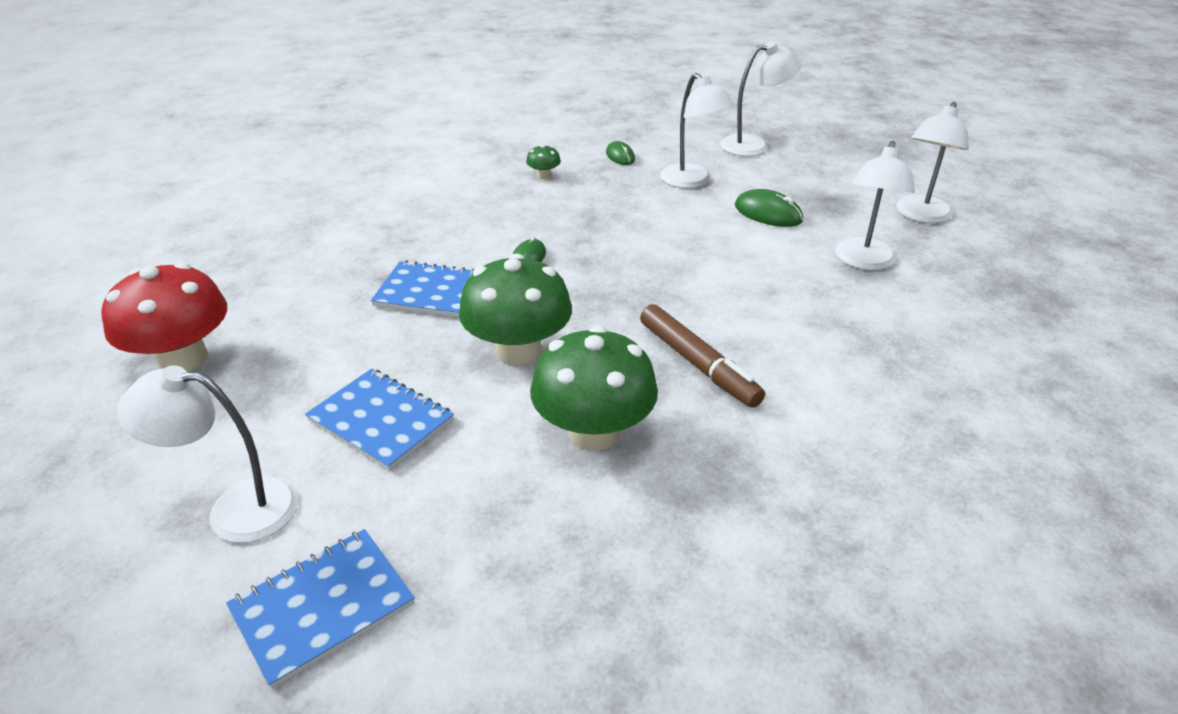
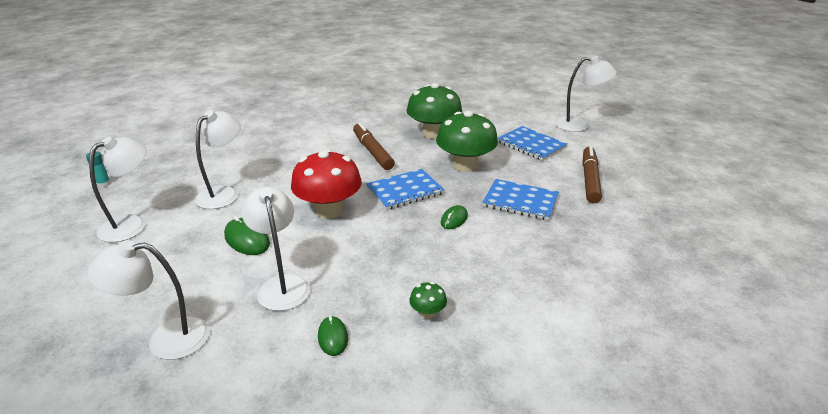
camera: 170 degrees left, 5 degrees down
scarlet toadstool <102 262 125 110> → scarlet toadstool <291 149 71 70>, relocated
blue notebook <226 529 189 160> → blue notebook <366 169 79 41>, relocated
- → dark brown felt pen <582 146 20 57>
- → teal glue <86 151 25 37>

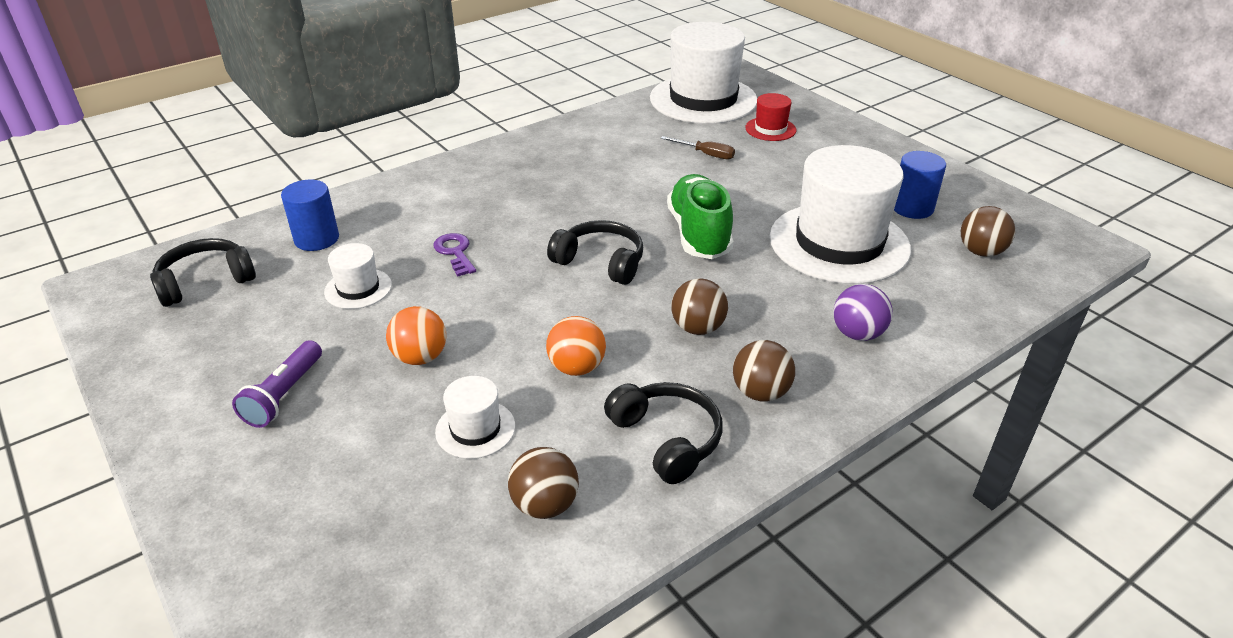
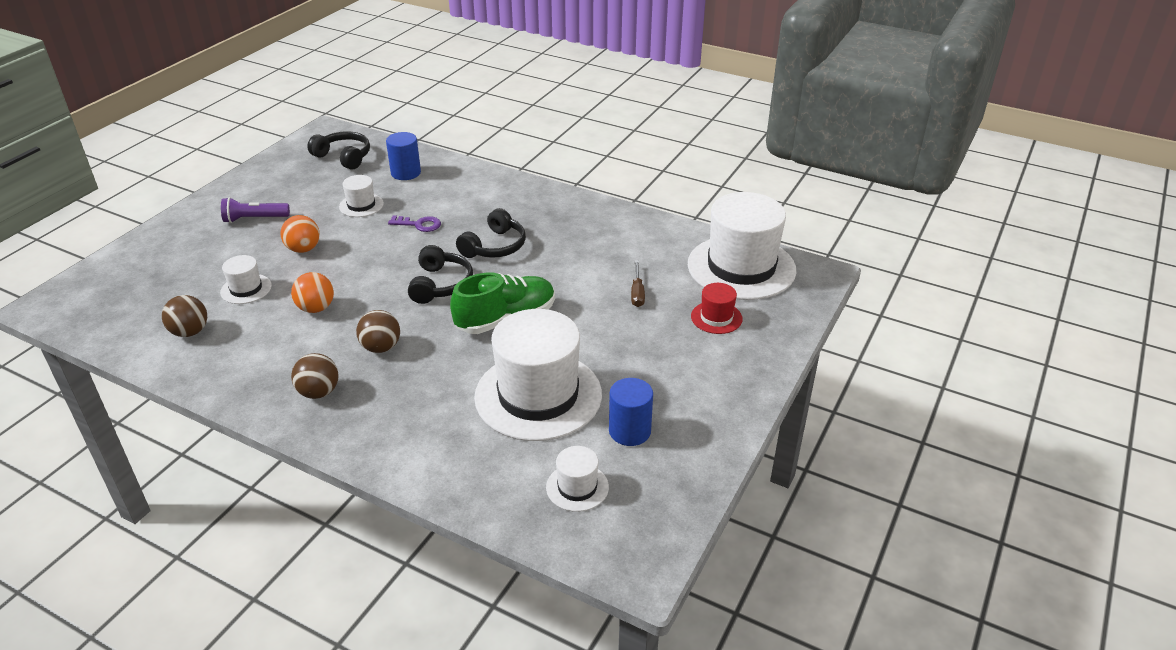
camera: 65 degrees right, 0 degrees up
dark brown sphere <961 206 54 51> → snow-white tall hat <546 446 63 66>
royal purple latchkey <434 233 42 43> → royal purple latchkey <388 215 53 17>, 60 degrees clockwise
royal purple sphere <833 284 60 57> → -
black headset <604 382 119 102> → black headset <456 208 70 50>, relocated

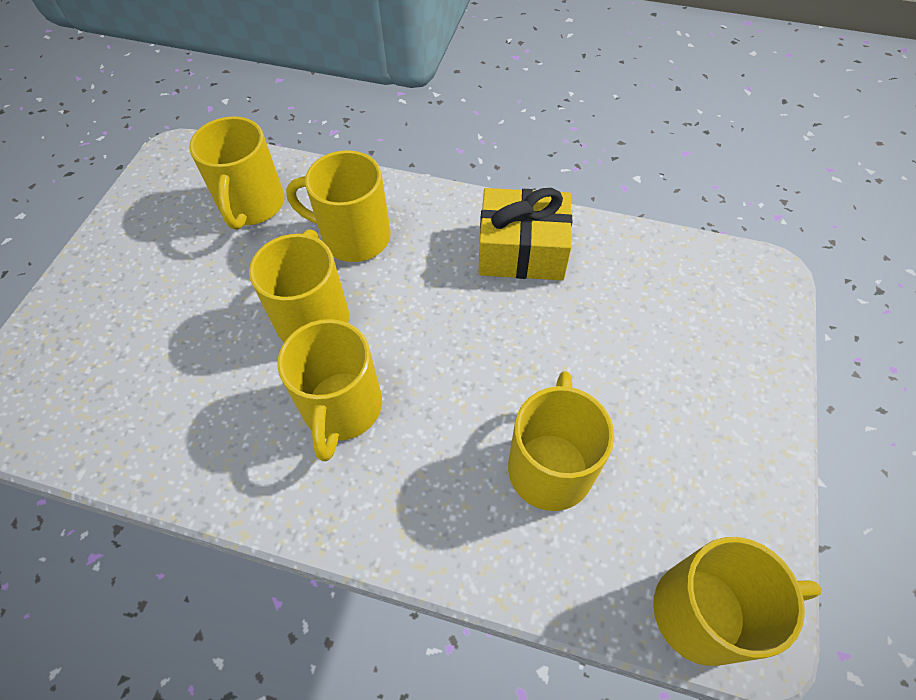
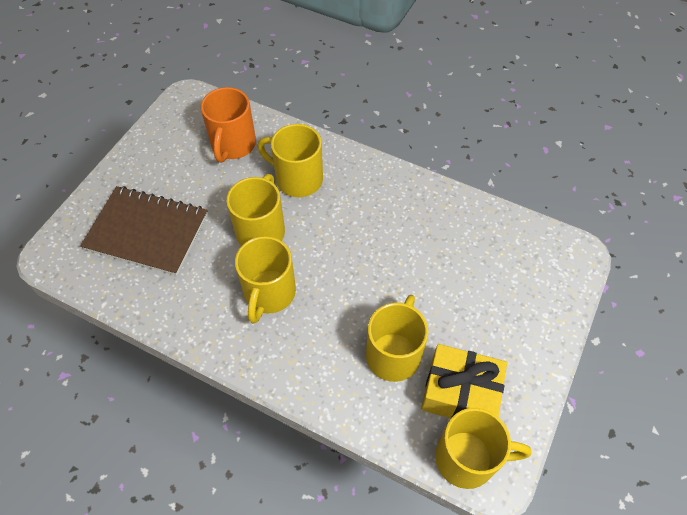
camera: 10 degrees right, 0 degrees up
golden mug <189 116 95 114> → bright orange mug <201 87 55 76>
golden present <479 188 93 92> → golden present <421 344 86 74>, relocated
- → dark brown notebook <80 186 128 90>

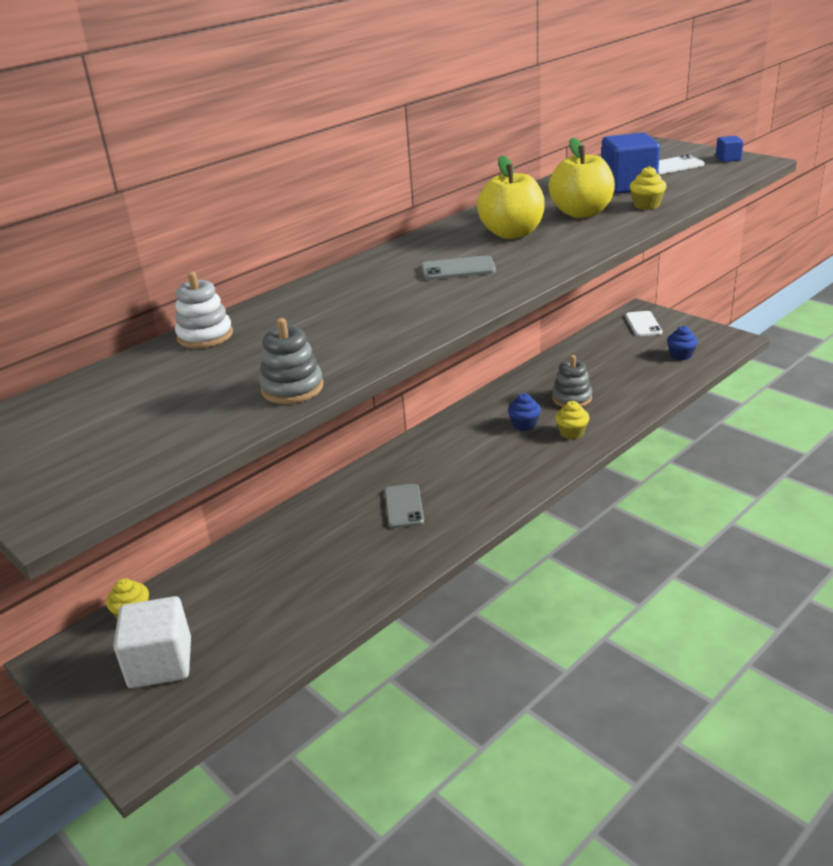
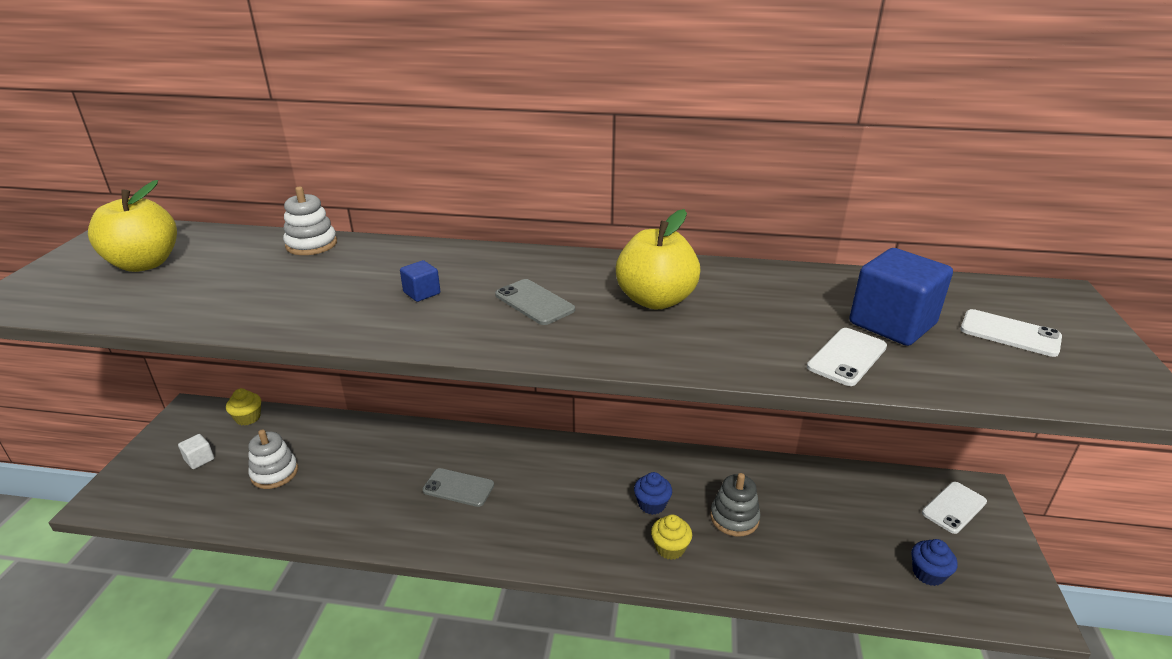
camera: 50 degrees right, 0 degrees up
blue solid cube <716 136 28 26> → blue solid cube <400 260 40 42>, relocated
golden toy apple <549 138 66 80> → golden toy apple <88 180 89 92>, relocated
golden cupcake <630 166 36 44> → snow-white smartphone <807 328 80 58>
ash-grey ring stacker <259 318 64 86> → -
ash-grey smartphone <385 484 39 44> → ash-grey smartphone <423 468 71 39>, 60 degrees clockwise
snow-white solid cube <113 596 78 92> → snow-white solid cube <178 434 36 35>, x0.46
- → snow-white ring stacker <248 429 50 60>

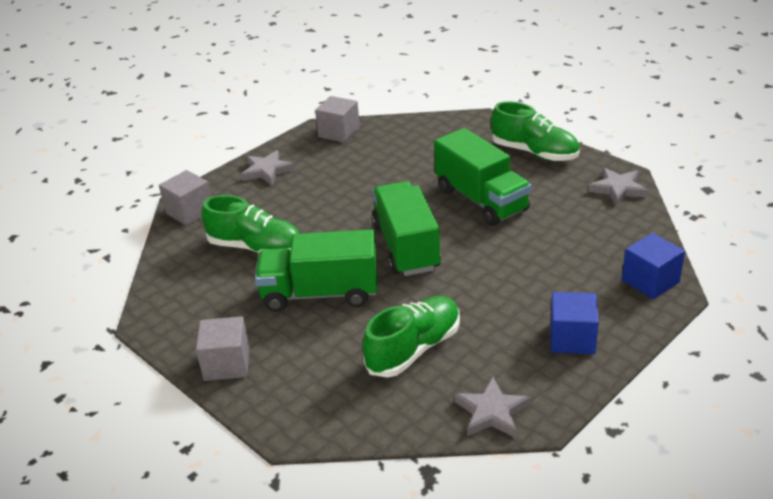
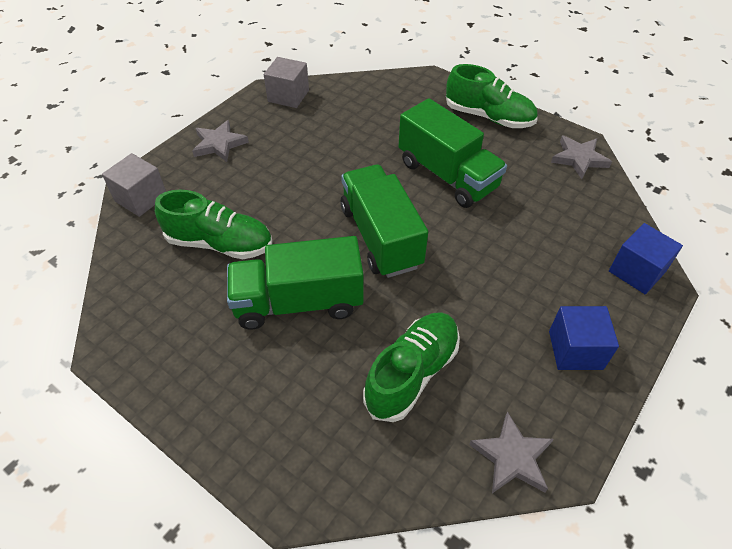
camera: 10 degrees left, 15 degrees up
ash-grey solid cube <196 316 54 65> → -

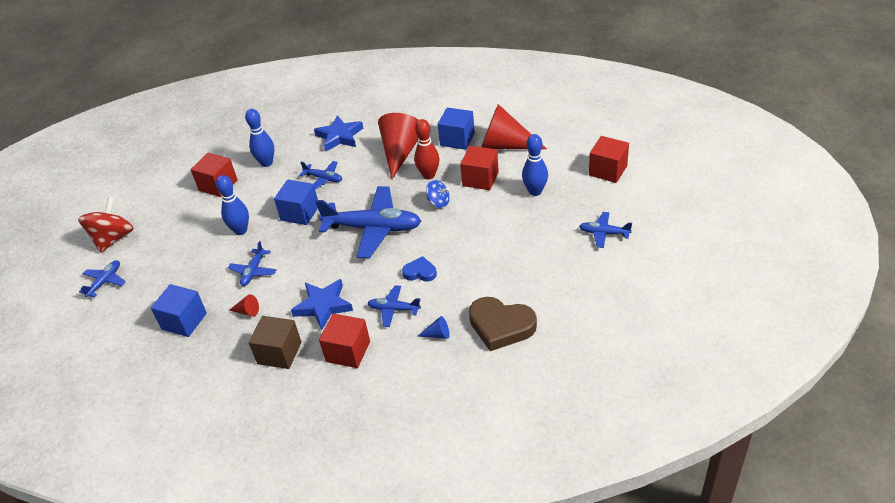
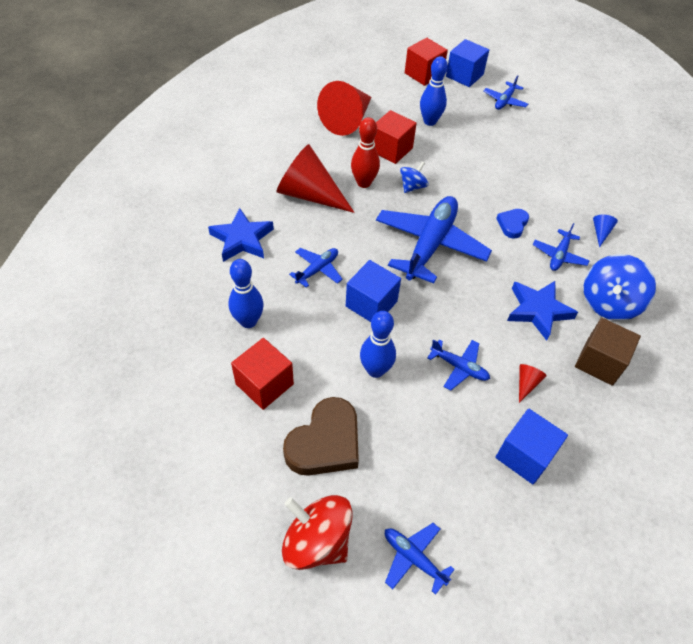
camera: 80 degrees left, 10 degrees up
blue solid cube <438 108 37 42> → blue solid cube <446 39 43 48>, relocated
dark brown heart <469 297 68 54> → dark brown heart <283 397 76 79>, relocated
scarlet solid cube <319 313 51 55> → blue spinning top <584 254 72 67>

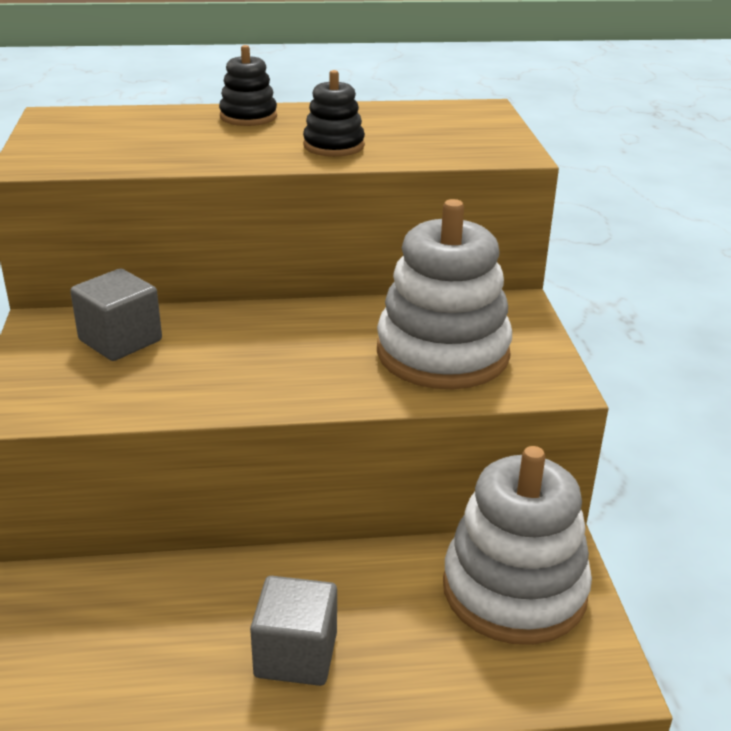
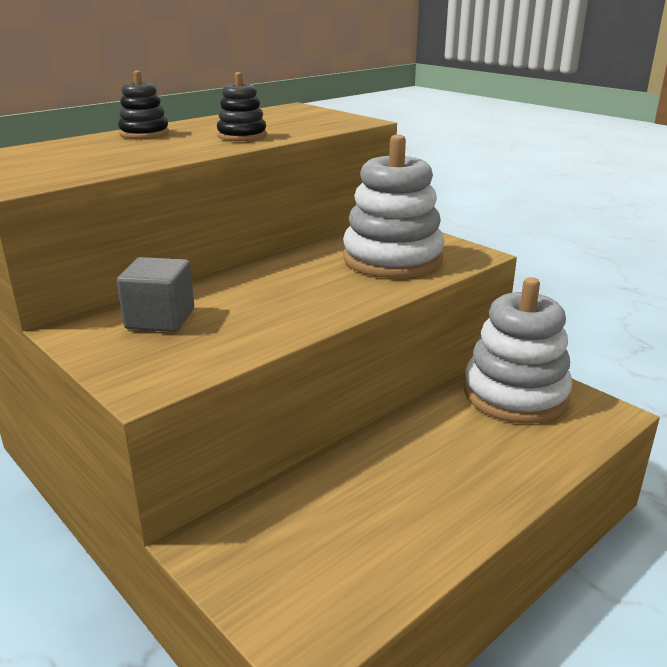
camera: 35 degrees left, 5 degrees down
ash-grey solid cube <250 576 87 110> → -

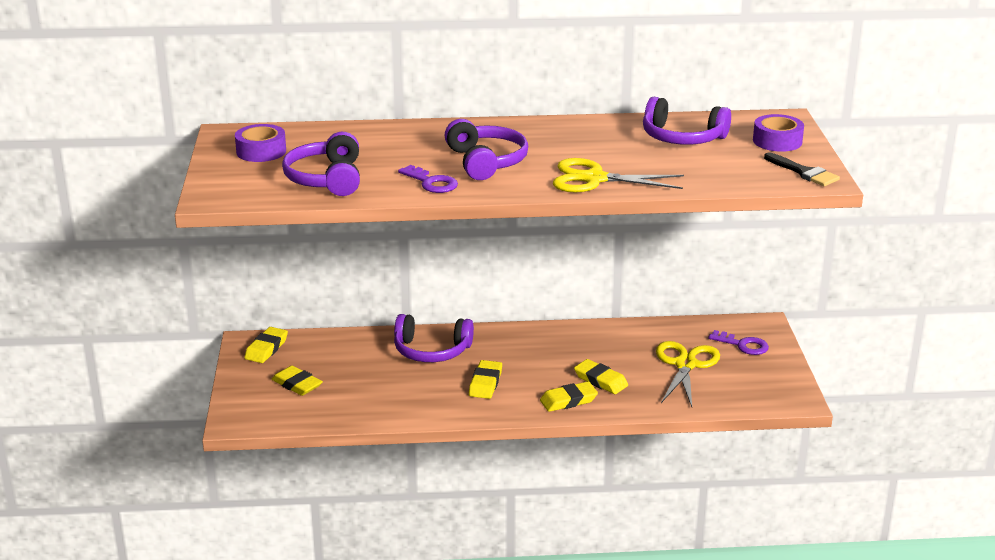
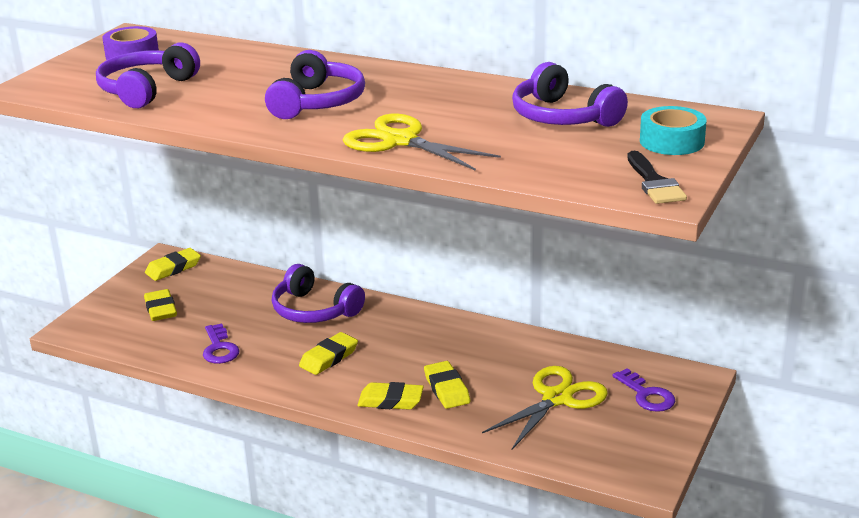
camera: 30 degrees right, 0 degrees up
royal purple tape <753 114 51 38> → teal tape <640 106 67 49>
royal purple latchkey <398 165 60 28> → royal purple latchkey <203 323 36 41>, relocated

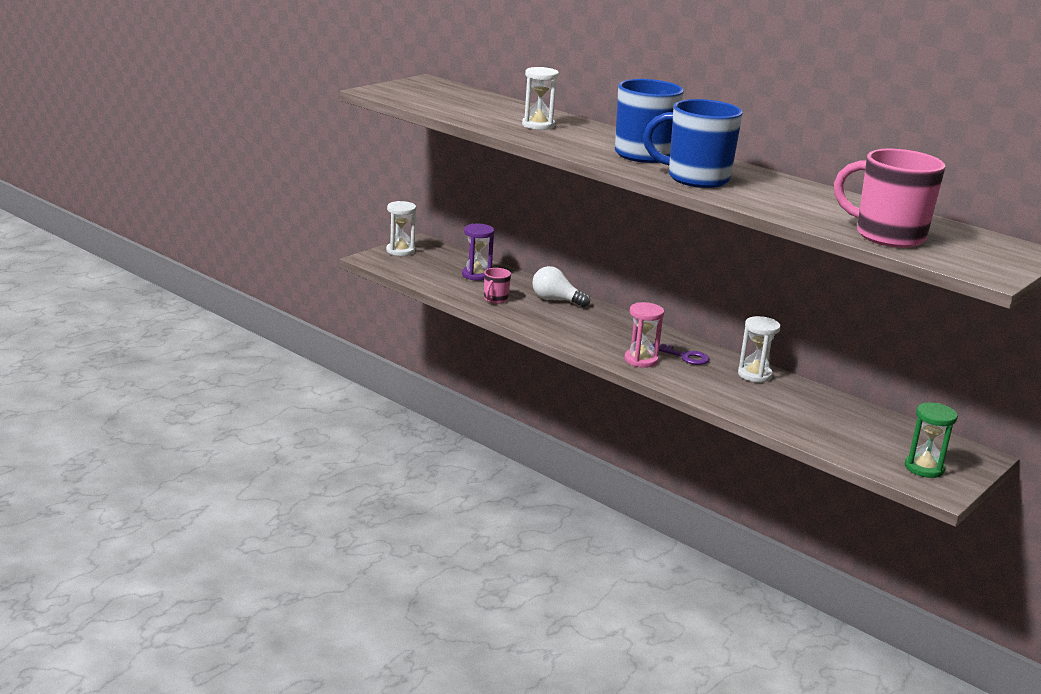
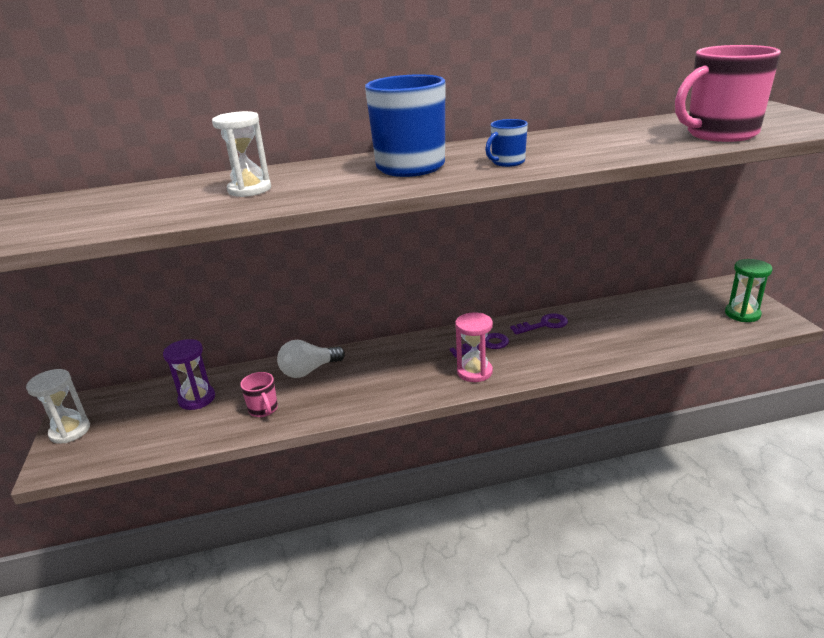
camera: 50 degrees left, 5 degrees up
blue mug <643 99 100 89> → blue mug <485 119 43 48>, x0.47
snow-white sandglass <738 316 42 67> → royal purple latchkey <510 313 58 22>

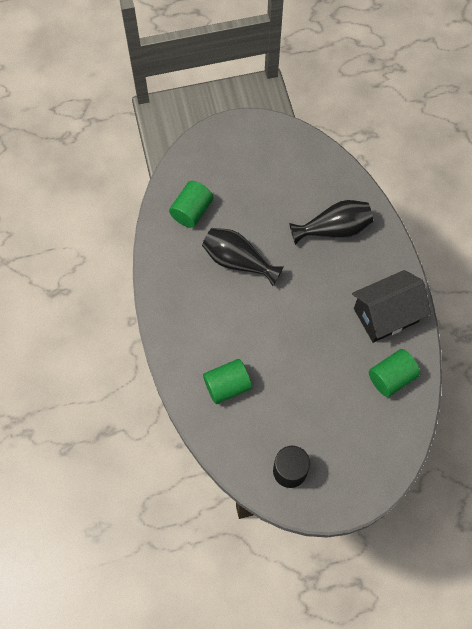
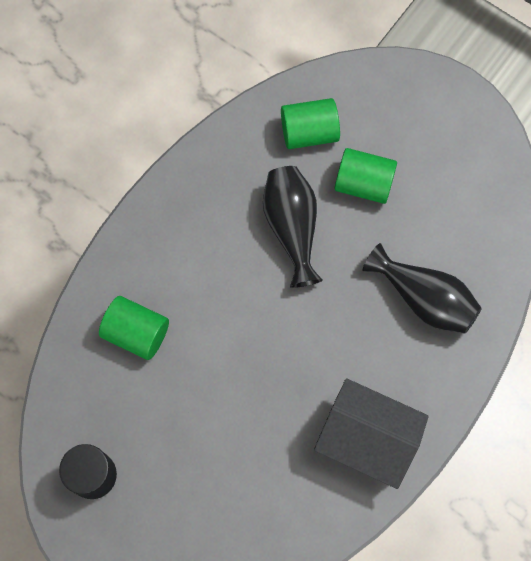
camera: 50 degrees right, 5 degrees up
green cylinder <369 349 51 48> → green cylinder <334 148 63 56>, relocated

